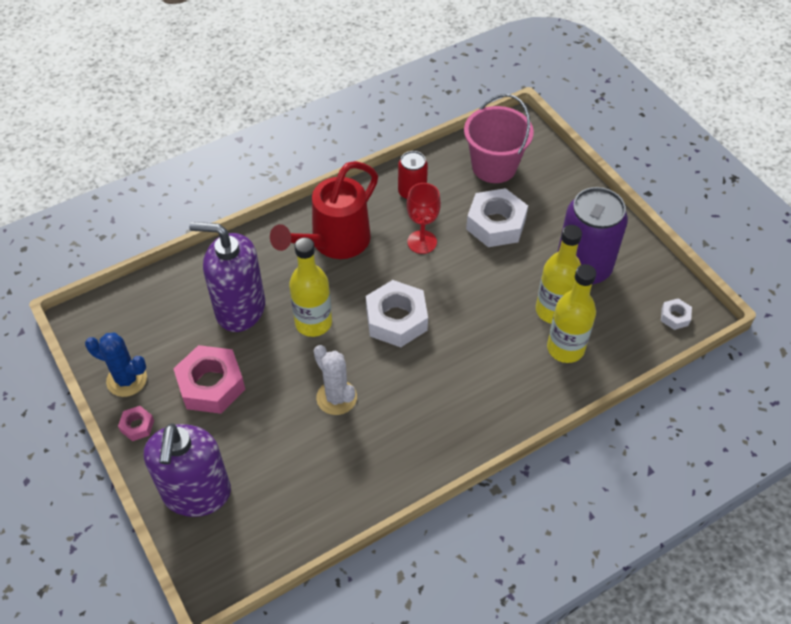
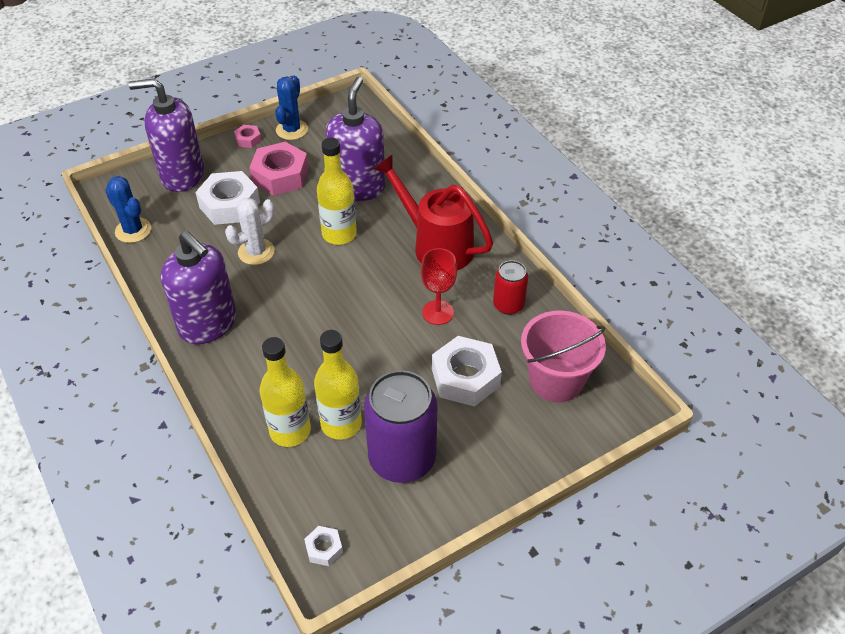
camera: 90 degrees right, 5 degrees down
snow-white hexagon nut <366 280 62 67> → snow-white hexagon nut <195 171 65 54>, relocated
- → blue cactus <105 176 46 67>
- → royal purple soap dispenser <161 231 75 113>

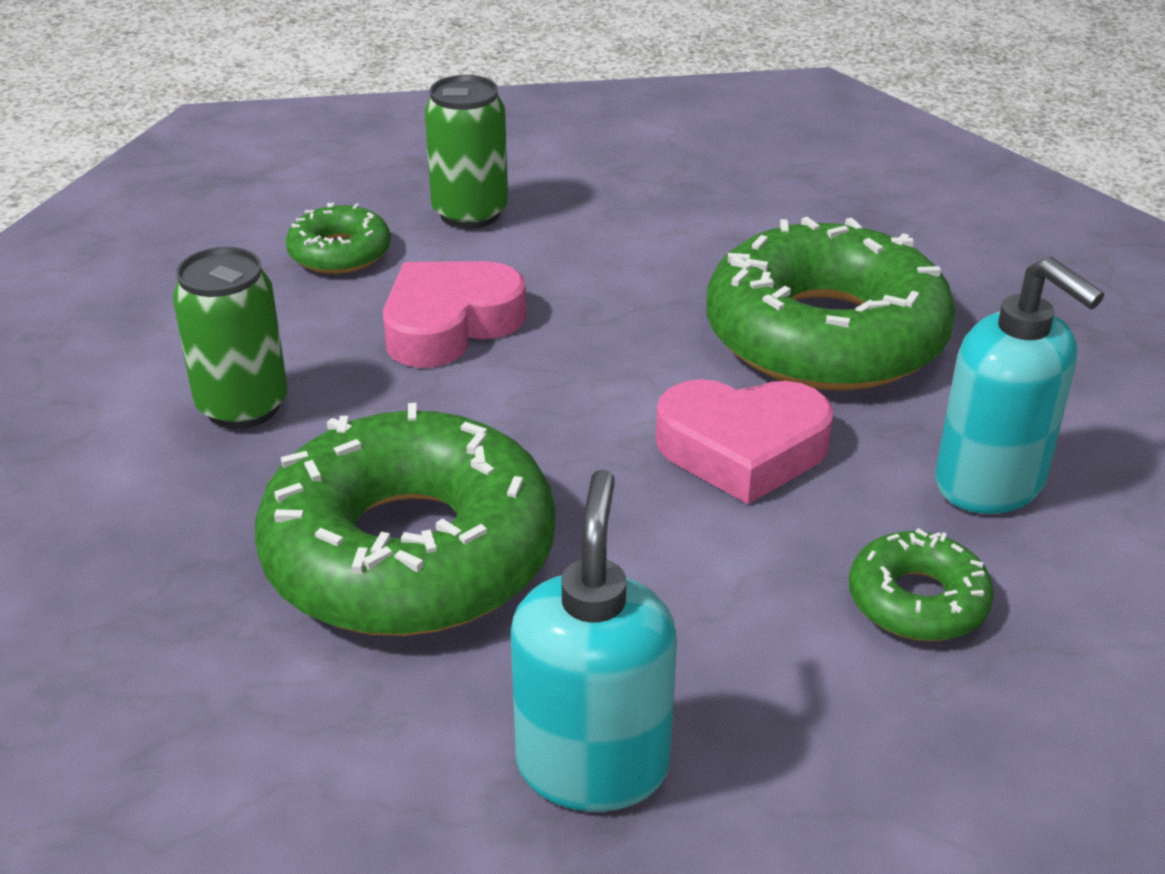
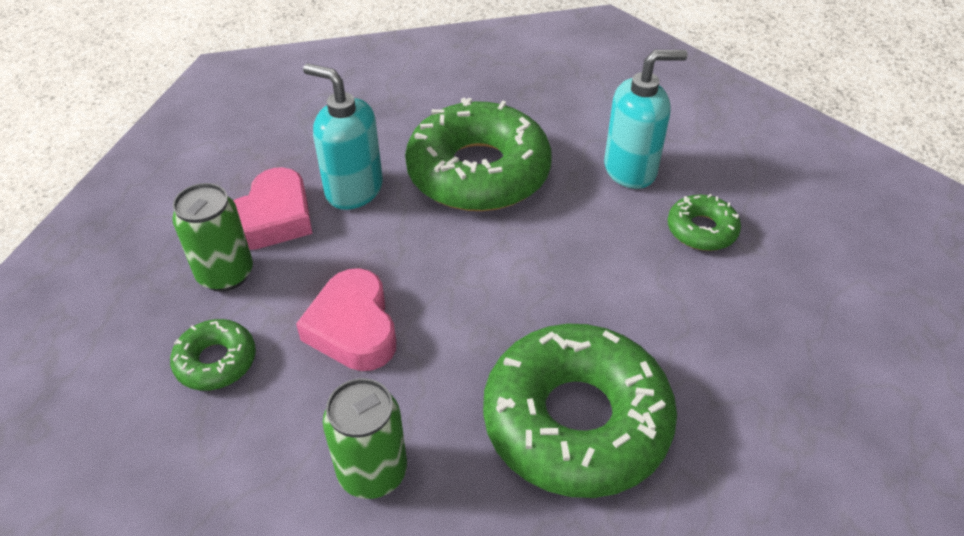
camera: 65 degrees left, 10 degrees up
rosy heart <656 379 178 125> → rosy heart <233 167 79 83>, relocated
teal soap dispenser <511 469 166 343> → teal soap dispenser <303 63 80 147>, relocated

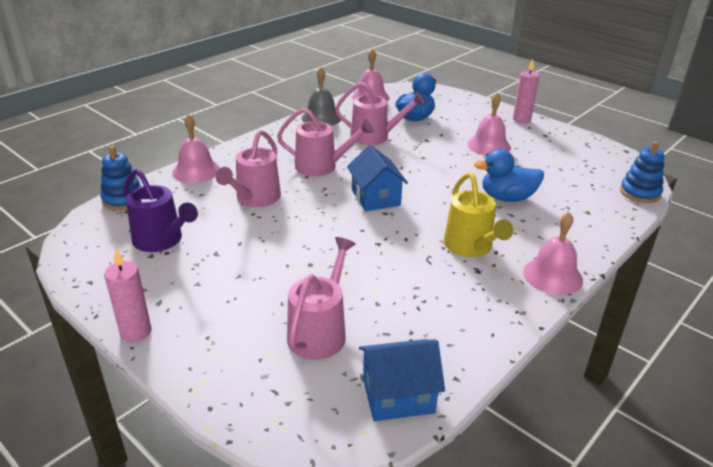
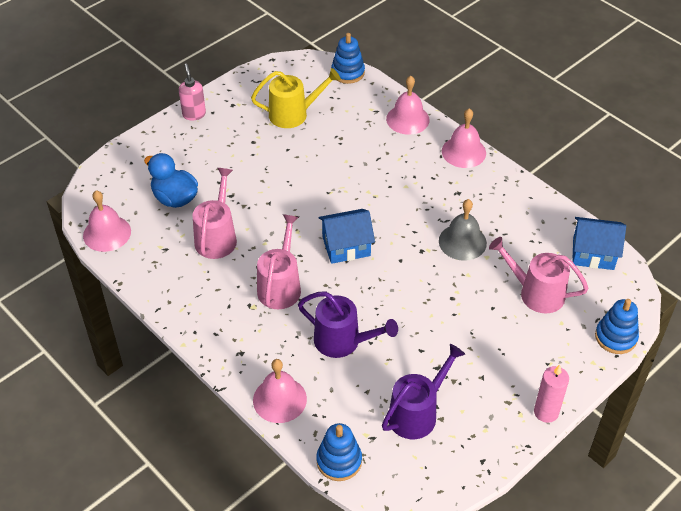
camera: 85 degrees left, 15 degrees up
rosy candle <513 59 26 64> → rosy soap dispenser <179 64 27 57>
ash-grey bell <302 67 39 59> → ash-grey bell <439 199 48 62>, relocated
rosy bell <467 93 44 63> → rosy bell <386 76 43 59>, relocated
rosy watering can <216 130 65 77> → royal purple watering can <298 291 100 67>
blue toy duck <474 149 70 53> → -
golden watering can <444 172 69 85> → golden watering can <251 68 90 60>, relocated
blue cottage <359 339 86 82> → blue cottage <572 217 54 53>, 75 degrees counterclockwise
- → blue ring stacker <595 299 44 55>

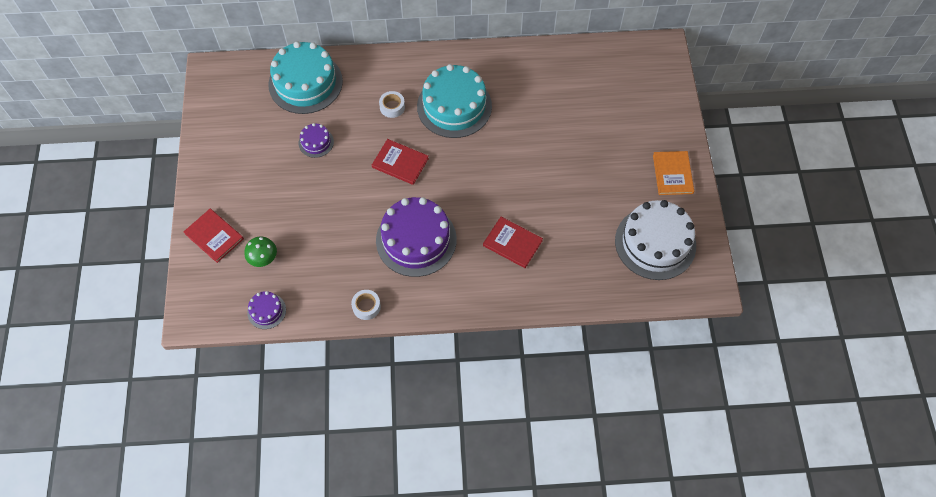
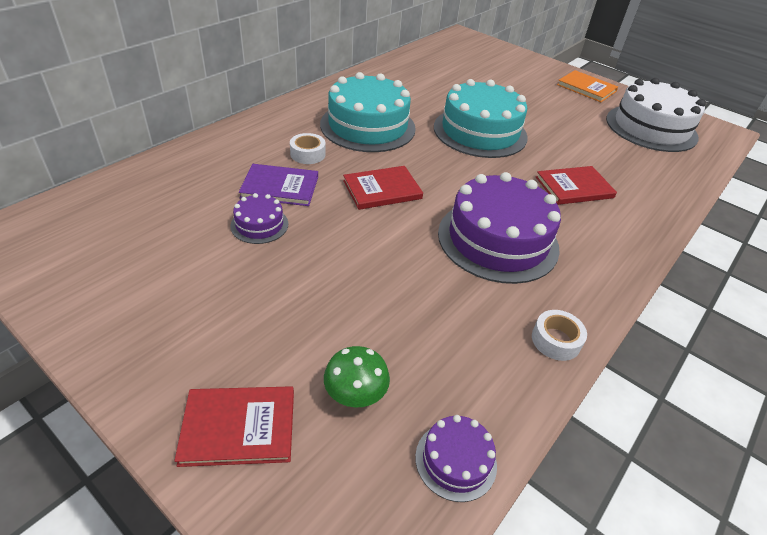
camera: 50 degrees left, 20 degrees down
teal cake <268 41 75 73> → teal cake <434 79 94 79>, relocated
- → royal purple hardback <239 164 79 42>

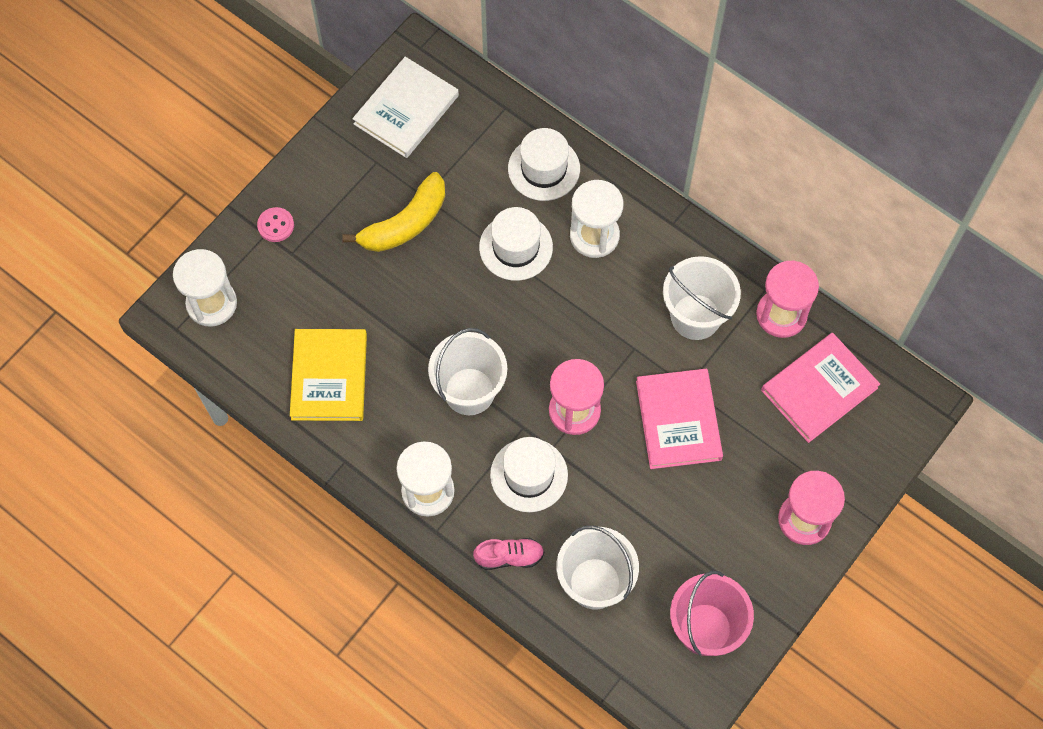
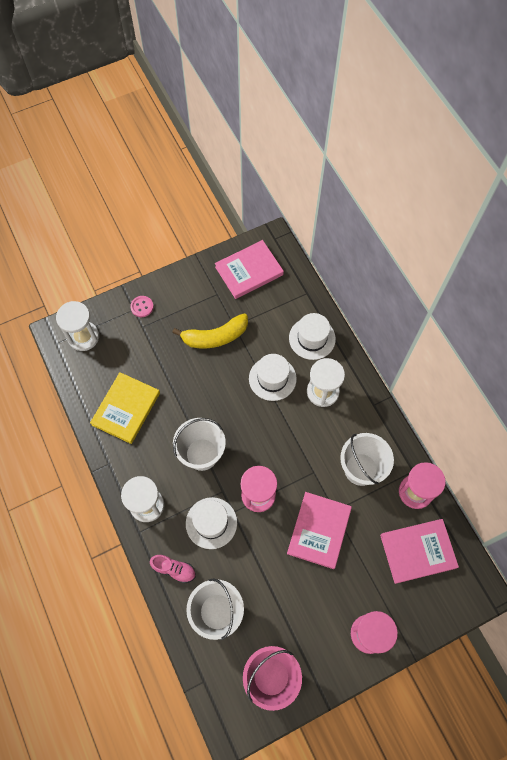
camera: 25 degrees right, 0 degrees up
snow-white hardback <352 57 107 101> → rosy hardback <215 240 69 59>

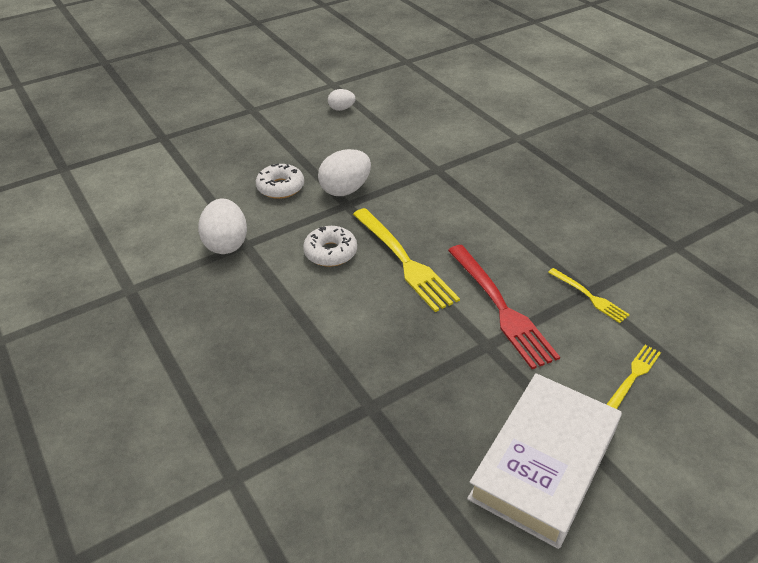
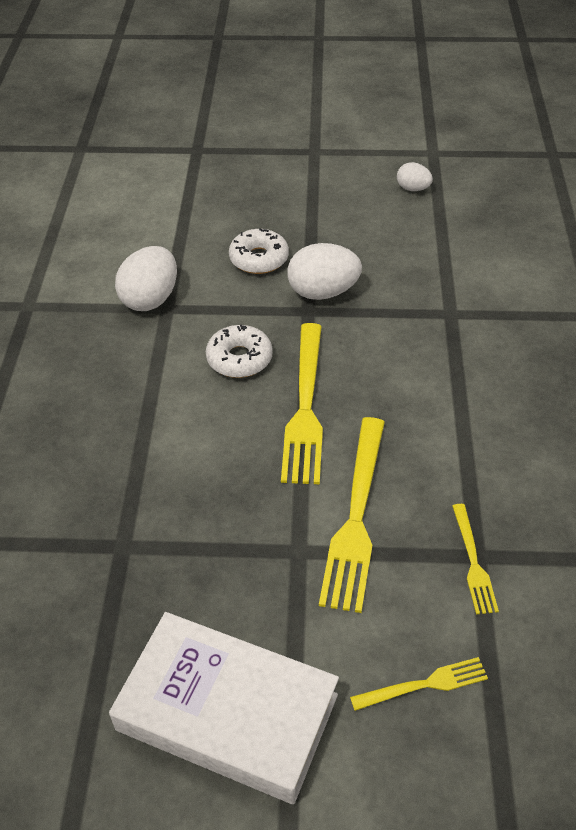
camera: 35 degrees right, 5 degrees up
scarlet fork <448 245 112 124> → golden fork <319 417 66 196>
snow-white hardback <467 373 155 176> → snow-white hardback <109 612 230 192>, 45 degrees clockwise

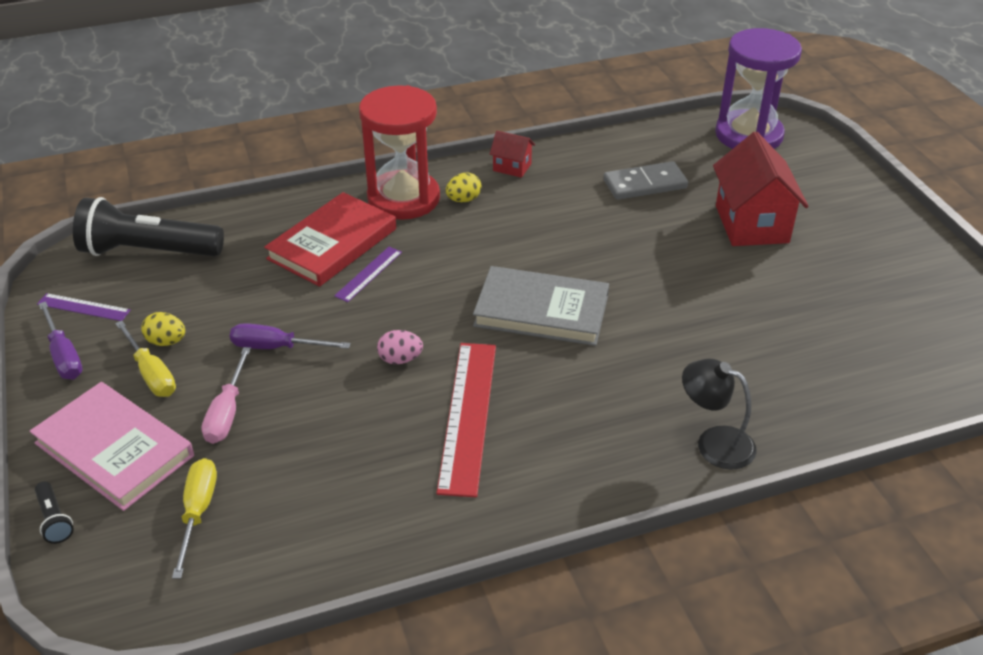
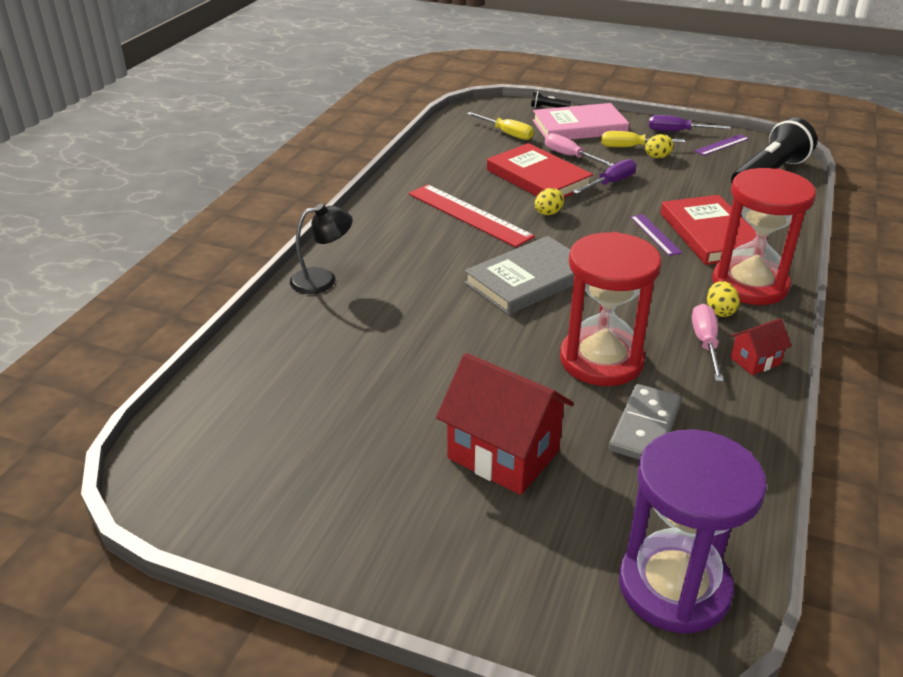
camera: 130 degrees right, 5 degrees down
rosy toy egg <377 330 46 34> → golden toy egg <535 188 29 27>
- → scarlet hardback <487 143 106 55>
- → scarlet sandglass <560 232 102 154>
- → rosy screwdriver <692 304 32 78>

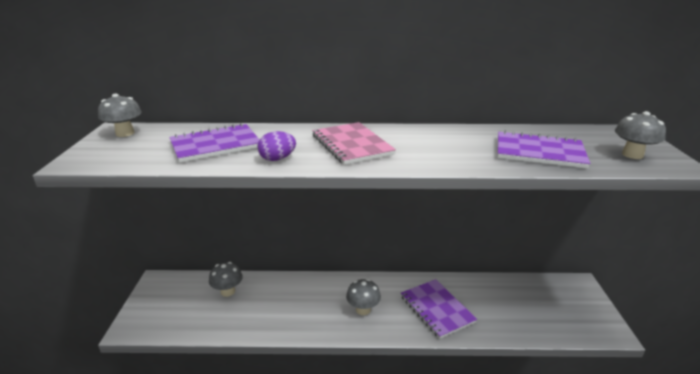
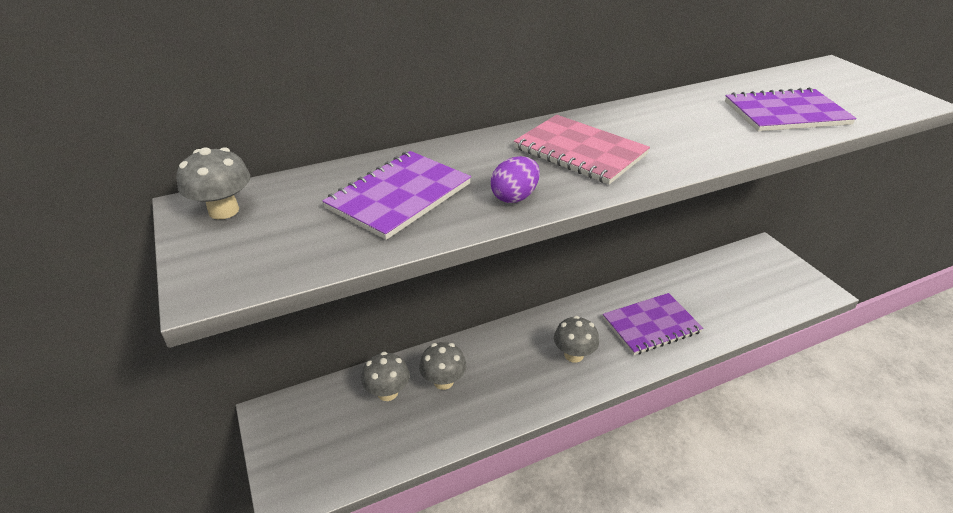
camera: 25 degrees left, 10 degrees up
ash-grey toadstool <615 111 51 48> → ash-grey toadstool <419 342 48 48>, relocated
royal purple notebook <401 279 76 60> → royal purple notebook <603 293 100 62>, 60 degrees counterclockwise

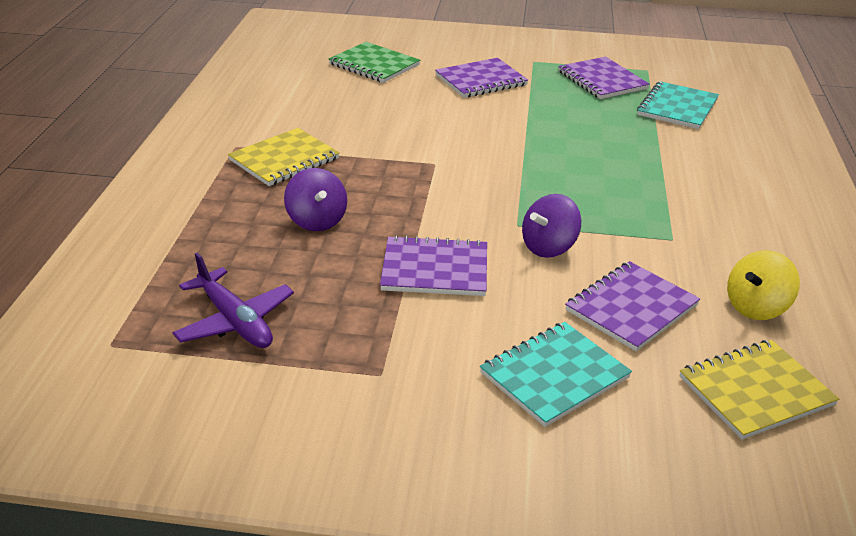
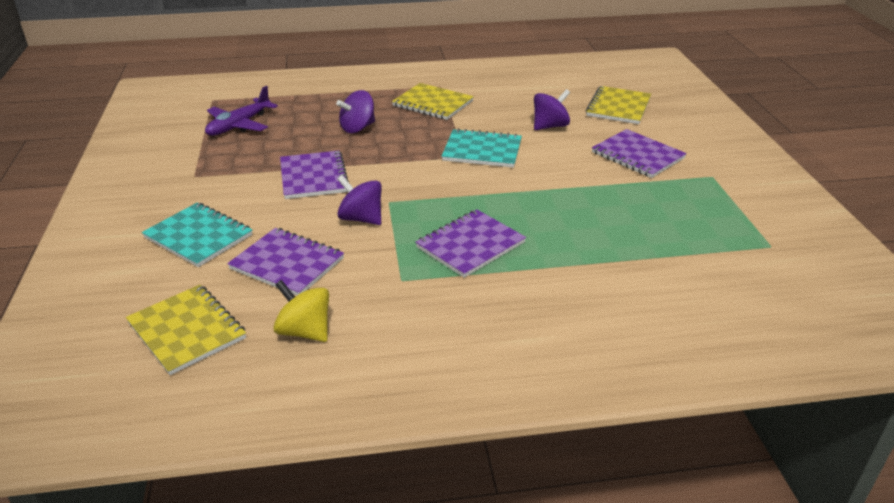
camera: 75 degrees right, 0 degrees up
green notebook <329 42 91 41> → golden notebook <586 86 65 38>
royal purple notebook <558 57 92 42> → royal purple notebook <415 210 111 68>, relocated
teal notebook <637 81 82 48> → teal notebook <442 128 80 40>, relocated
- → royal purple spinning top <534 89 36 41>

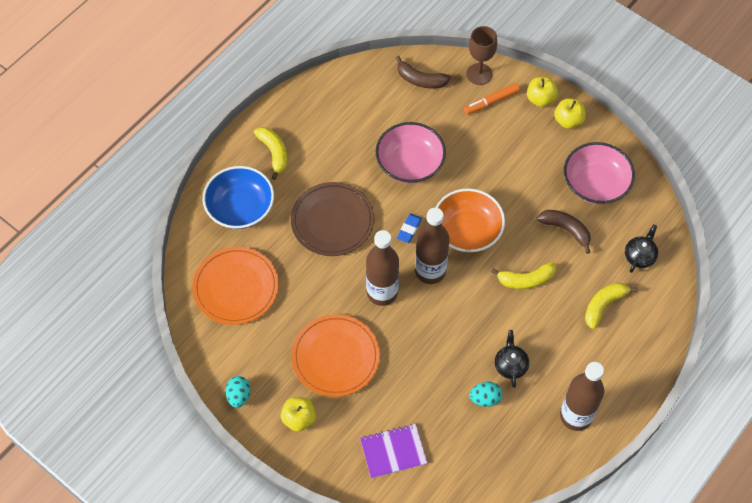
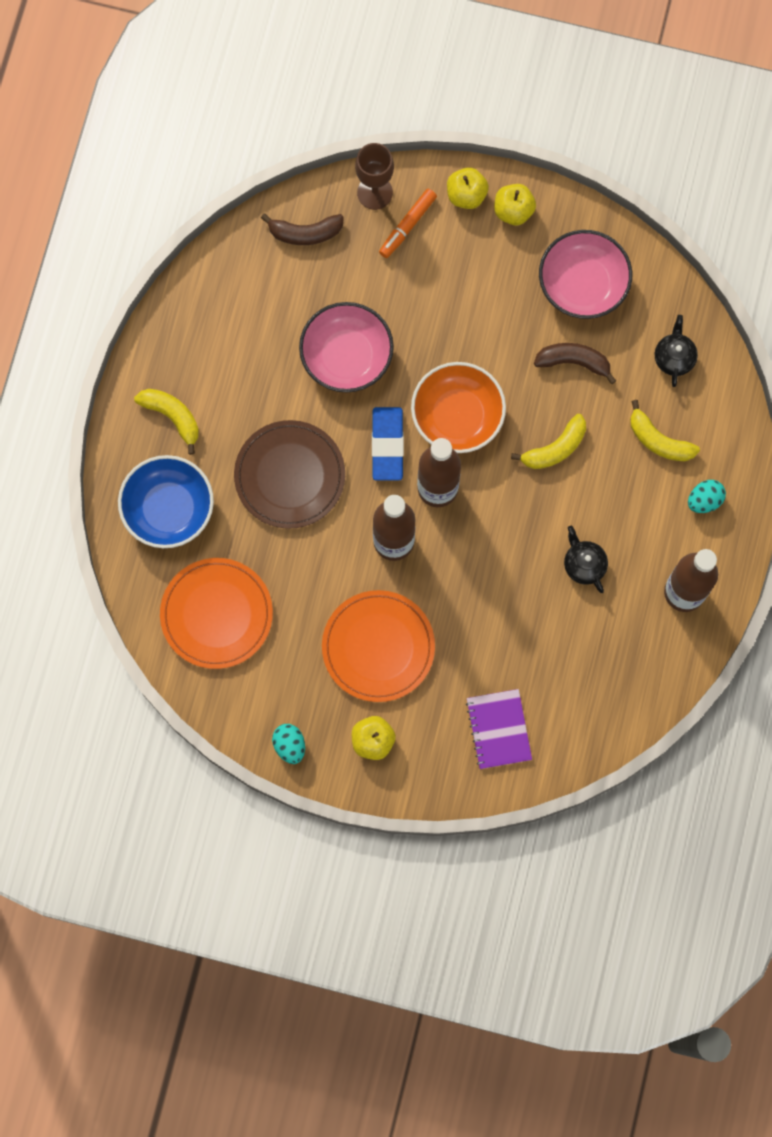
camera: 25 degrees left, 15 degrees up
blue gum eraser <397 214 25 29> → blue gum eraser <372 407 32 73>, x1.71
golden banana fruit <585 282 53 47> → golden banana fruit <630 400 70 61>, 75 degrees counterclockwise
teal toy egg <469 382 33 25> → teal toy egg <688 480 38 33>, relocated
royal purple notebook <360 424 67 55> → royal purple notebook <466 689 66 80>, 60 degrees counterclockwise

